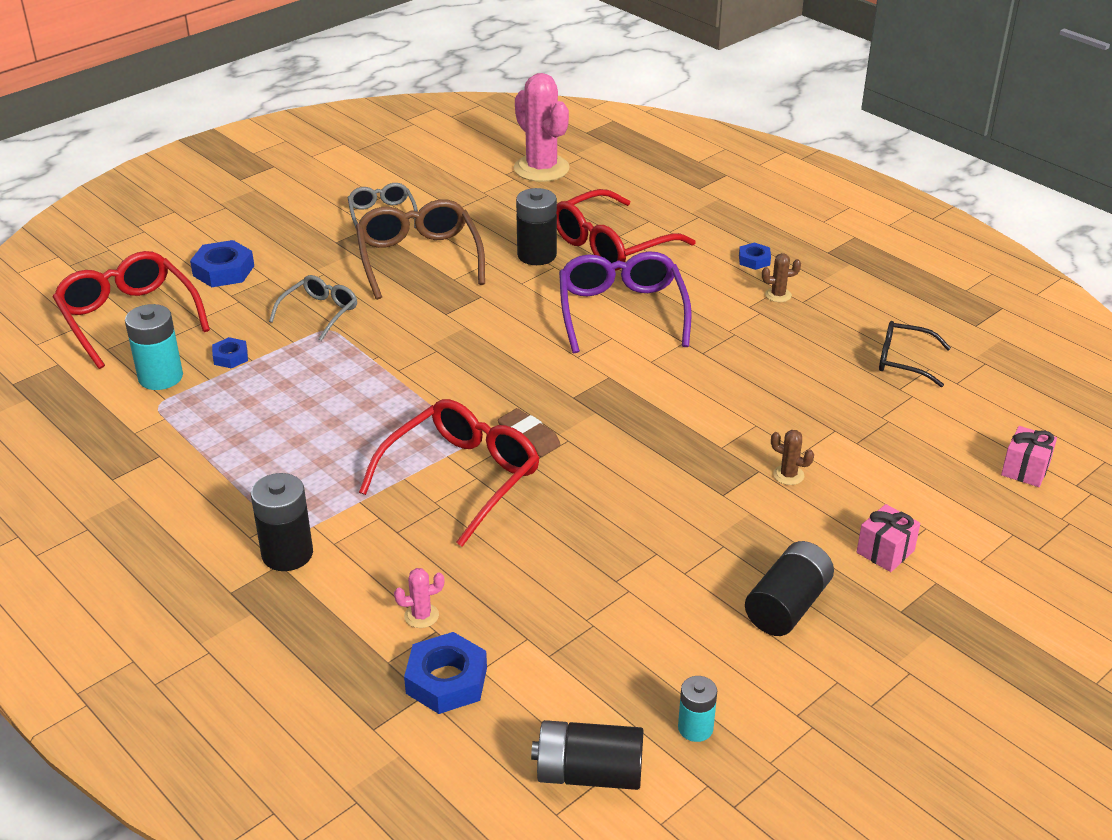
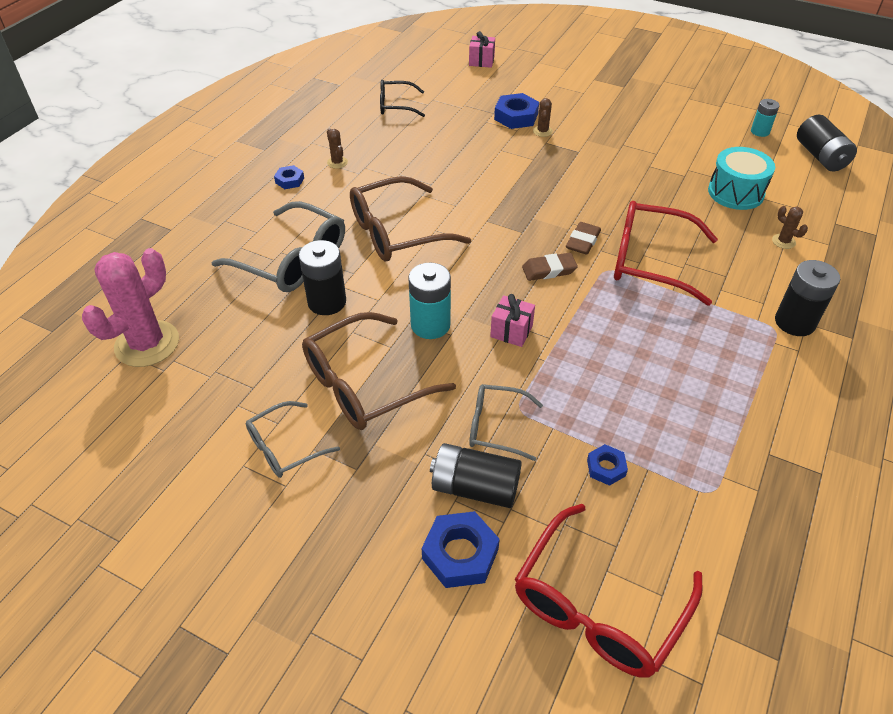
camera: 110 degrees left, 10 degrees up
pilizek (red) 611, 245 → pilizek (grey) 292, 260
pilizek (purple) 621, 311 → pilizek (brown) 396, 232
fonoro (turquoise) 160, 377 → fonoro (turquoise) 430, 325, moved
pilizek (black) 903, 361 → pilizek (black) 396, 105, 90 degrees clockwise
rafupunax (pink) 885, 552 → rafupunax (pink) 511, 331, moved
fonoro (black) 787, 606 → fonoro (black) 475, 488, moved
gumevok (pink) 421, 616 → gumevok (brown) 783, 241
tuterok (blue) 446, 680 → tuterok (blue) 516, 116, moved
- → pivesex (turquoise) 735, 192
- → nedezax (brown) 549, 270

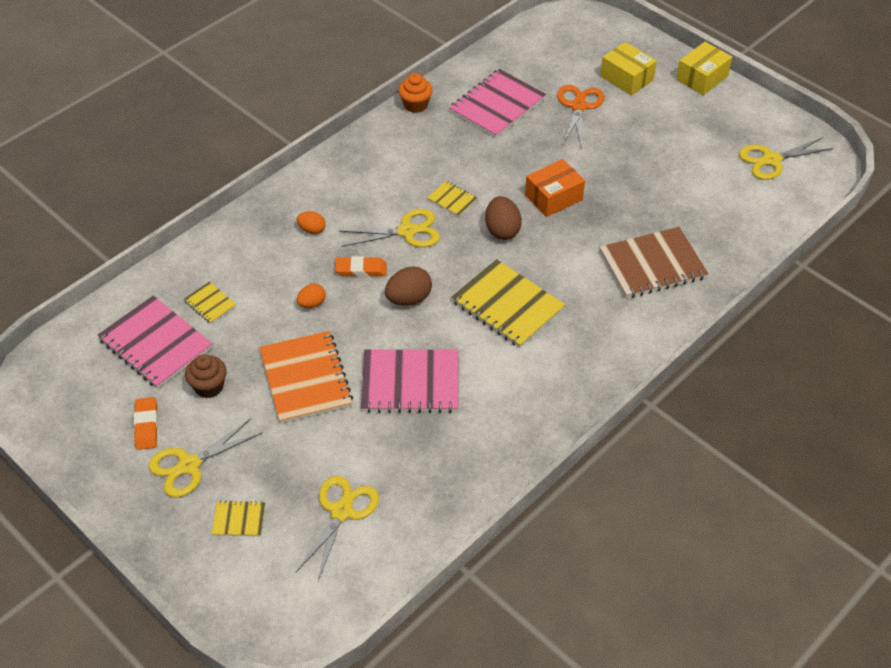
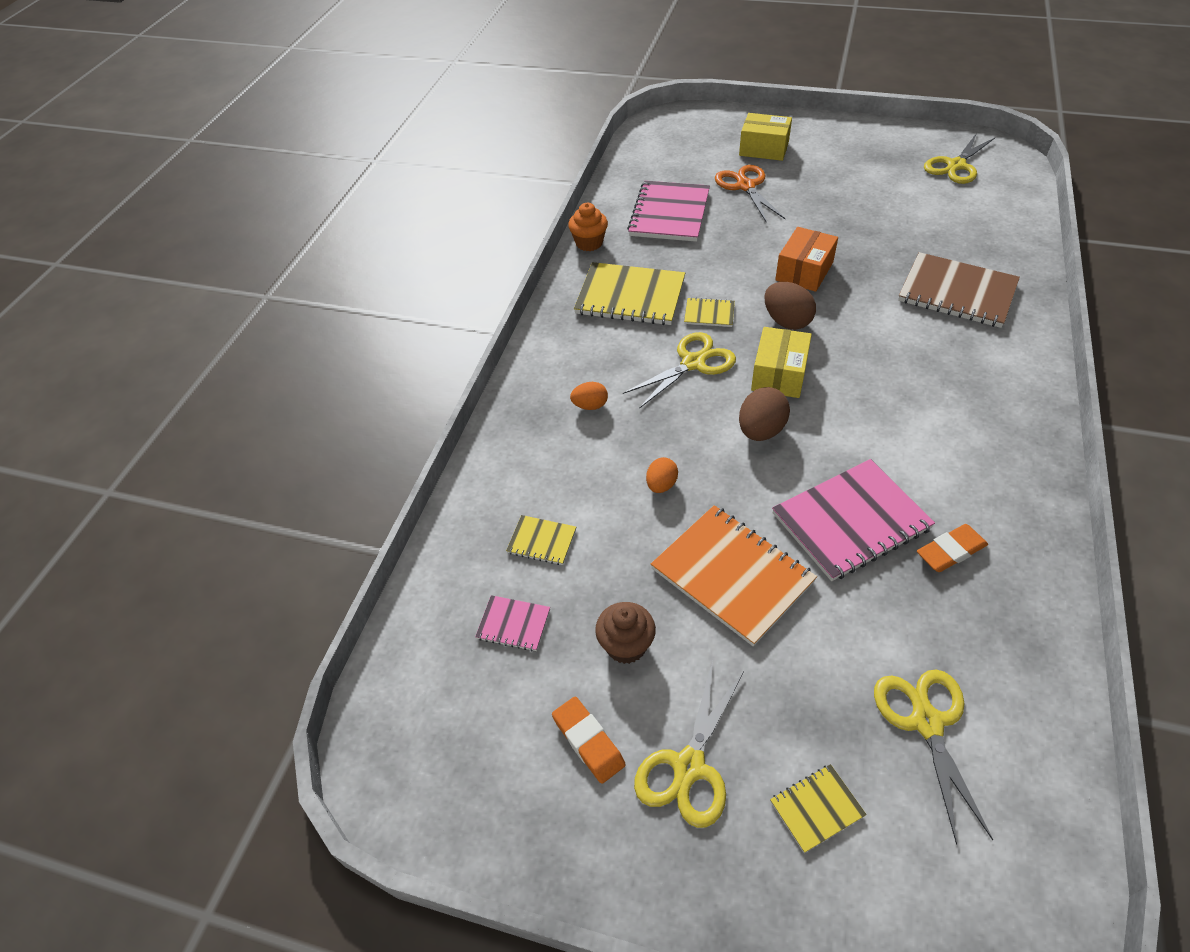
camera: 25 degrees left, 0 degrees up
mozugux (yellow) 702, 78 → mozugux (yellow) 779, 374, moved
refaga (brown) 652, 265 → refaga (brown) 957, 292, 75 degrees clockwise
nedezax (orange) 361, 269 → nedezax (orange) 950, 551, moved
refaga (yellow) 507, 305 → refaga (yellow) 630, 296, moved
refaga (pink) 155, 344 → refaga (pink) 513, 624, x0.47

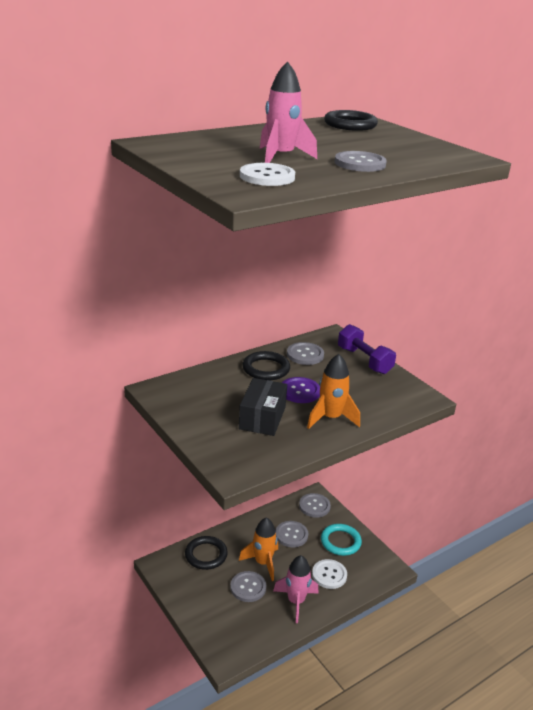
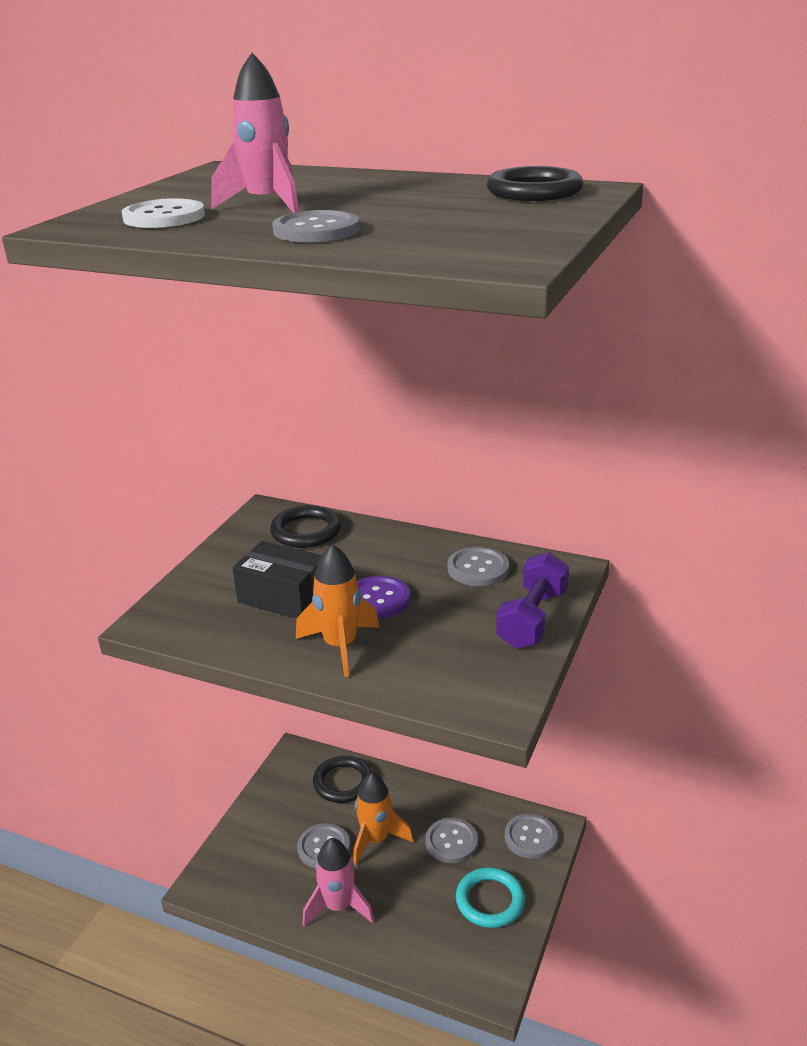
camera: 60 degrees right, 0 degrees up
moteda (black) 266, 369 → moteda (black) 306, 531, moved
mozugux (black) 262, 418 → mozugux (black) 283, 597, 45 degrees clockwise
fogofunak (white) 329, 575 → -

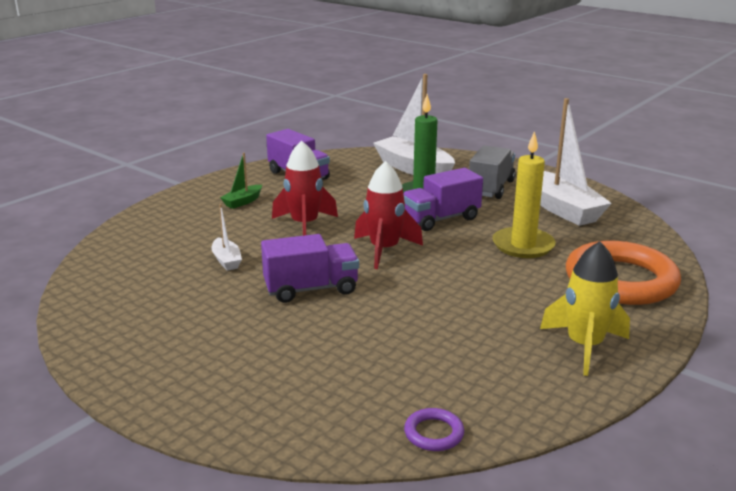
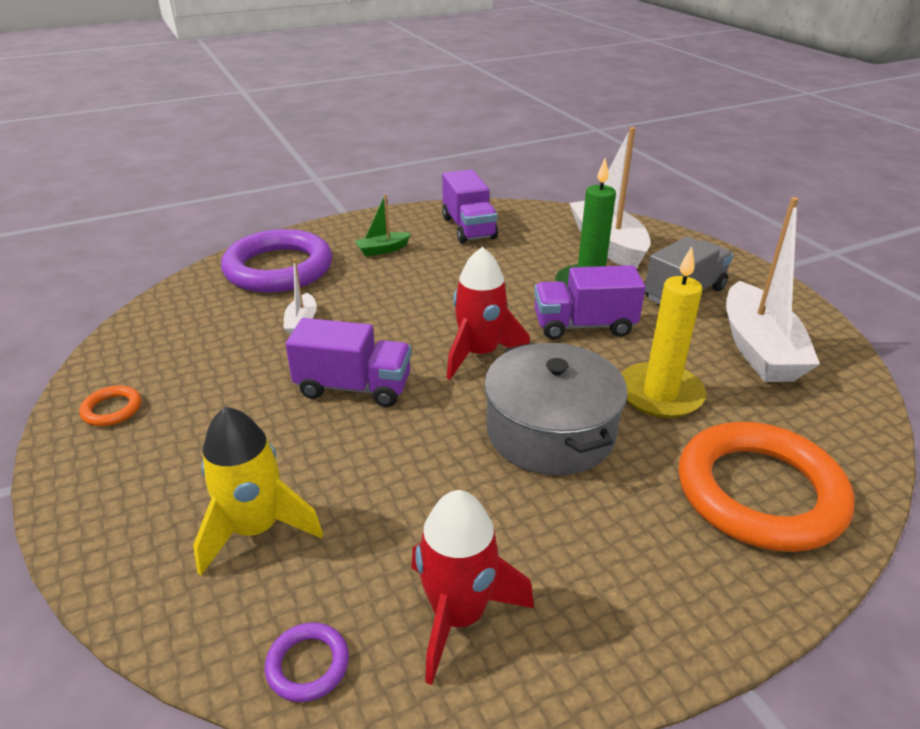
camera: 25 degrees right, 10 degrees up
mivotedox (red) 304, 225 → mivotedox (red) 458, 615, moved
mivotedox (yellow) 584, 346 → mivotedox (yellow) 256, 529, moved
- → moteda (purple) 278, 268
- → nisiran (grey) 550, 431
- → moteda (orange) 112, 409

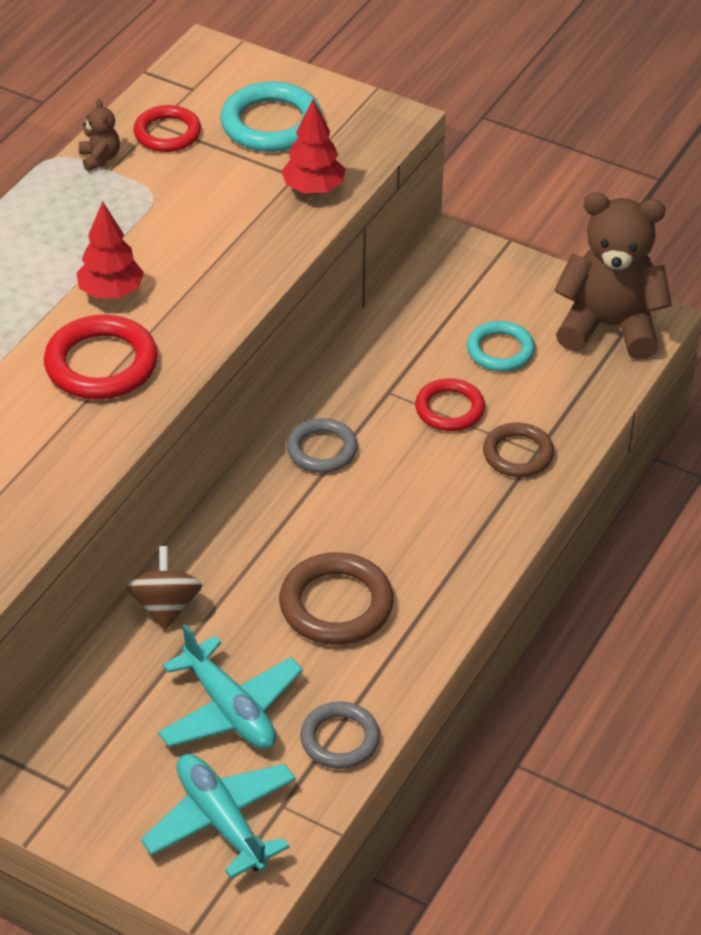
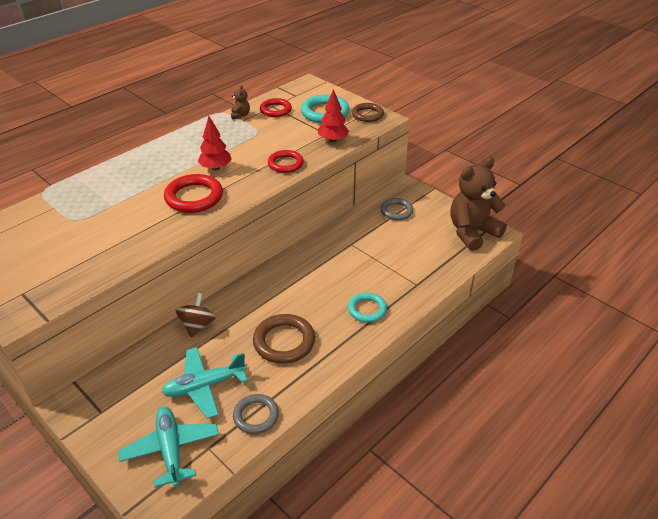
camera: 15 degrees right, 5 degrees down
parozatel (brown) 609, 326 → parozatel (brown) 472, 232, 60 degrees counterclockwise
moteda (turquoise) 500, 350 → moteda (turquoise) 367, 309, moved
moteda (red) 449, 409 → moteda (red) 285, 164, moved
moteda (grey) 322, 450 → moteda (grey) 396, 211, moved
moteda (brown) 518, 454 → moteda (brown) 367, 115, moved
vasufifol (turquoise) 230, 709 → vasufifol (turquoise) 205, 386, 90 degrees clockwise

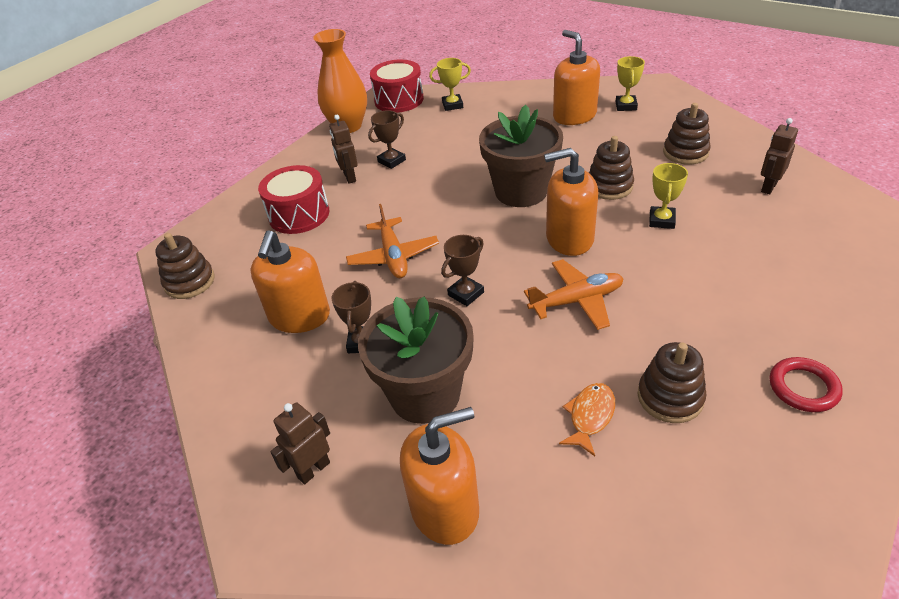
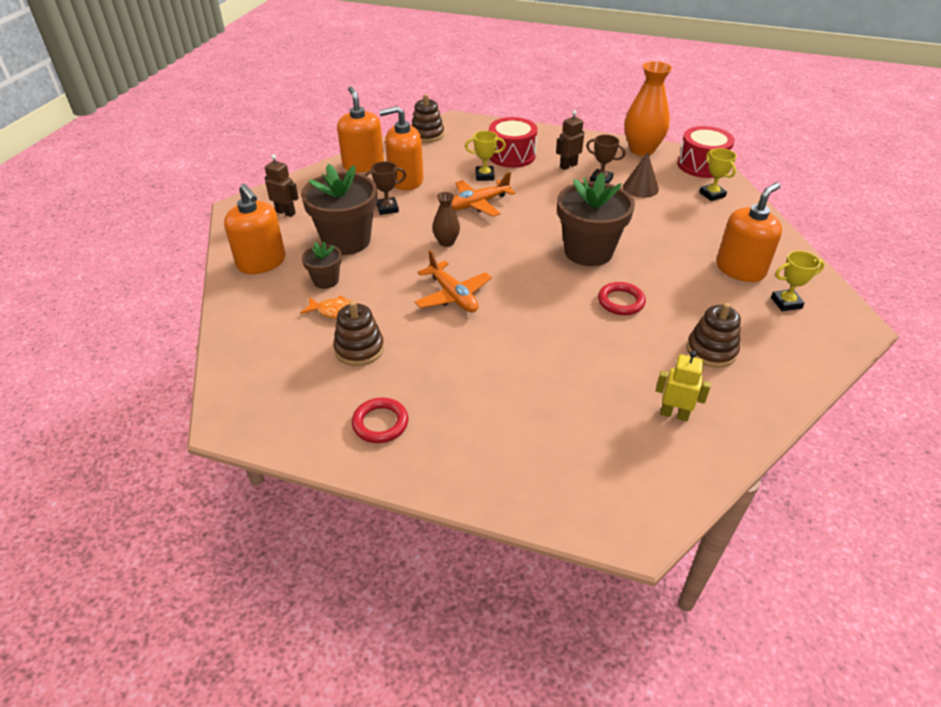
camera: 70 degrees right, 0 degrees up
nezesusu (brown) 768, 187 → nezesusu (yellow) 674, 414
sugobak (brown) 609, 186 → moteda (red) 621, 301
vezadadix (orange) 569, 239 → vezadadix (orange) 363, 165, moved
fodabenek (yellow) 662, 220 → fodabenek (yellow) 484, 176, moved
fodabenek (brown) 466, 294 → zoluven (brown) 446, 242
- → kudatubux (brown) 640, 188
- → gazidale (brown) 326, 280

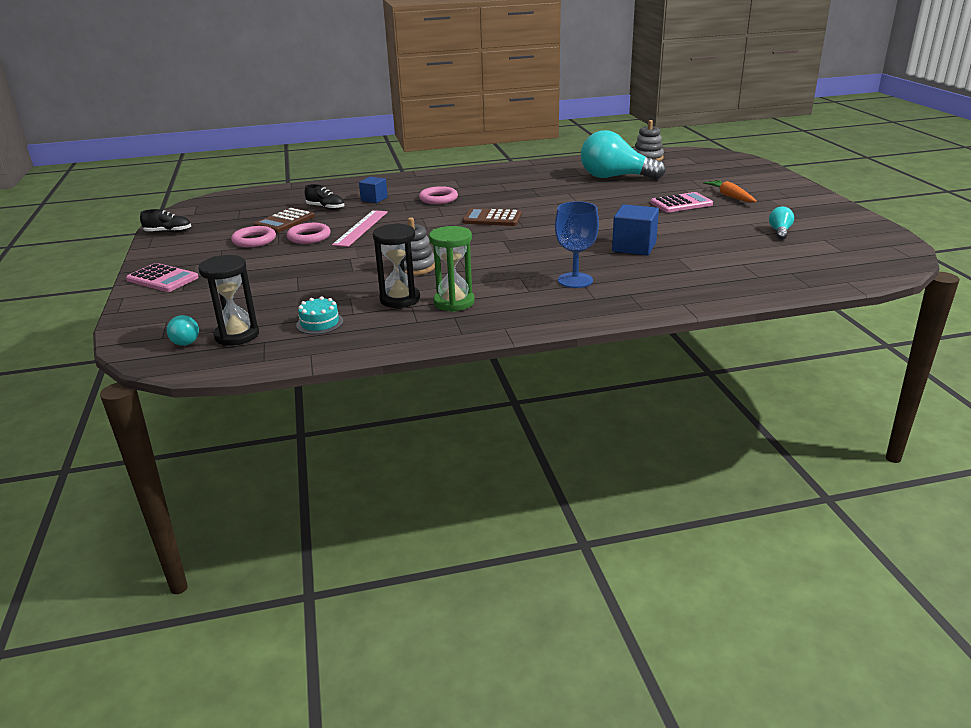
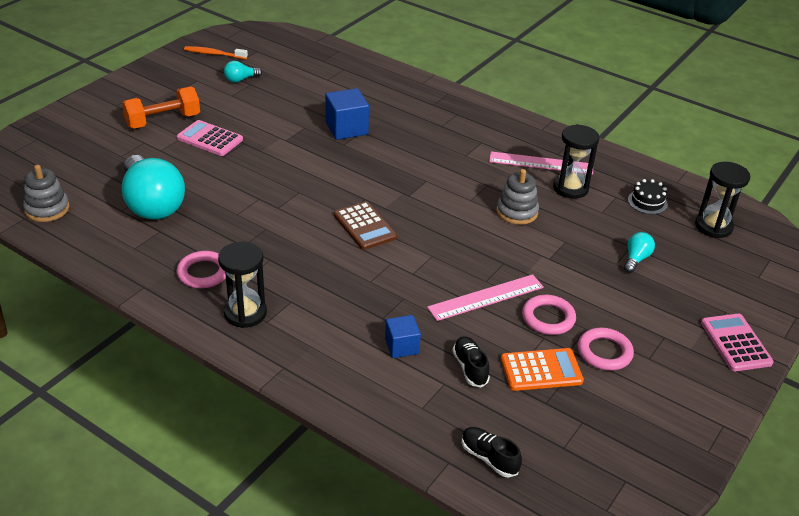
camera: 135 degrees left, 10 degrees up
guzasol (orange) 730, 196 → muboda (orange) 163, 121
moteda (pink) 438, 199 → moteda (pink) 203, 273, moved
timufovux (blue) 575, 280 → -
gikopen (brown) 284, 221 → gikopen (orange) 541, 370
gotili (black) 168, 232 → gotili (black) 489, 458, moved
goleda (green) 454, 302 → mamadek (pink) 541, 163
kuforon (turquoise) 320, 323 → kuforon (black) 647, 202
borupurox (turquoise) 186, 340 → borupurox (turquoise) 636, 259, moved
- → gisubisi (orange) 214, 54
- → goleda (black) 245, 313

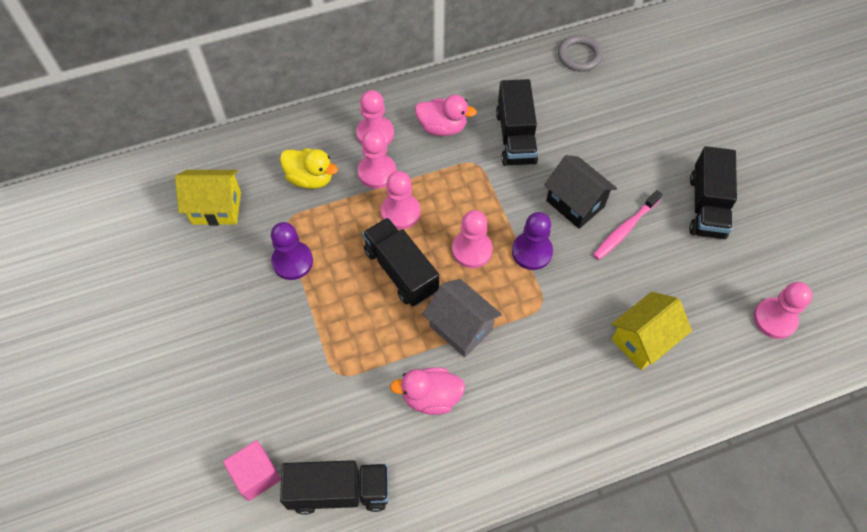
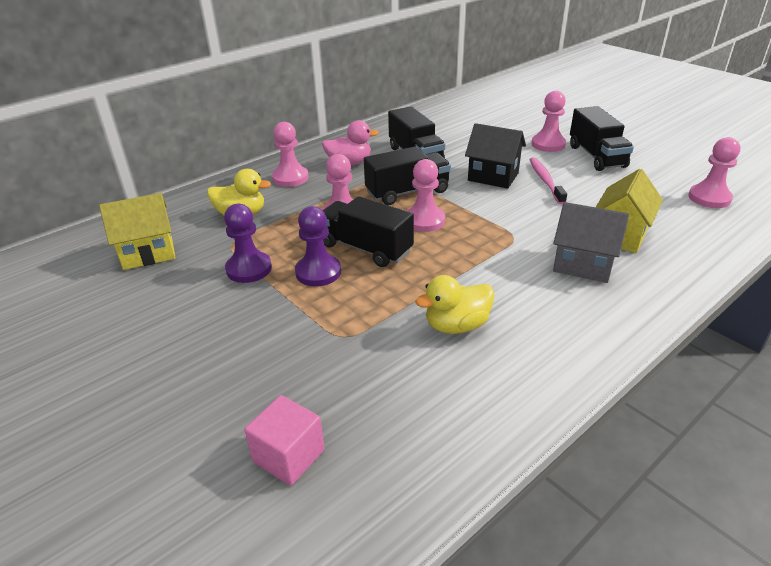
camera: 20 degrees left, 25 degrees down
moteda (grey) 579, 56 → -
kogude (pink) 377, 172 → kogude (pink) 548, 144, moved
gisubisi (pink) 625, 229 → gisubisi (pink) 545, 181, 150 degrees clockwise
kogude (purple) 532, 252 → kogude (purple) 318, 272, moved
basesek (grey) 461, 328 → basesek (grey) 583, 265, moved
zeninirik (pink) 431, 397 → zeninirik (yellow) 456, 325
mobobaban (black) 339, 491 → mobobaban (black) 407, 192, moved

